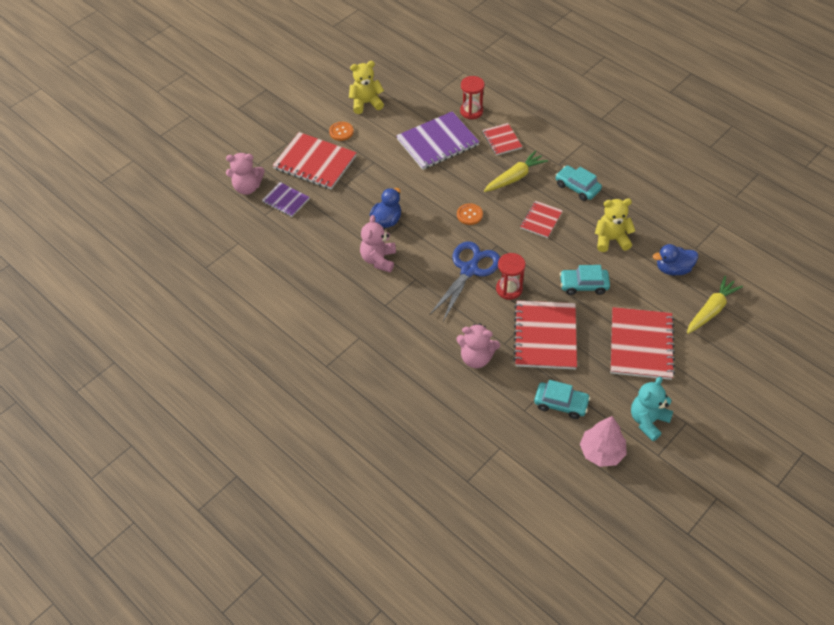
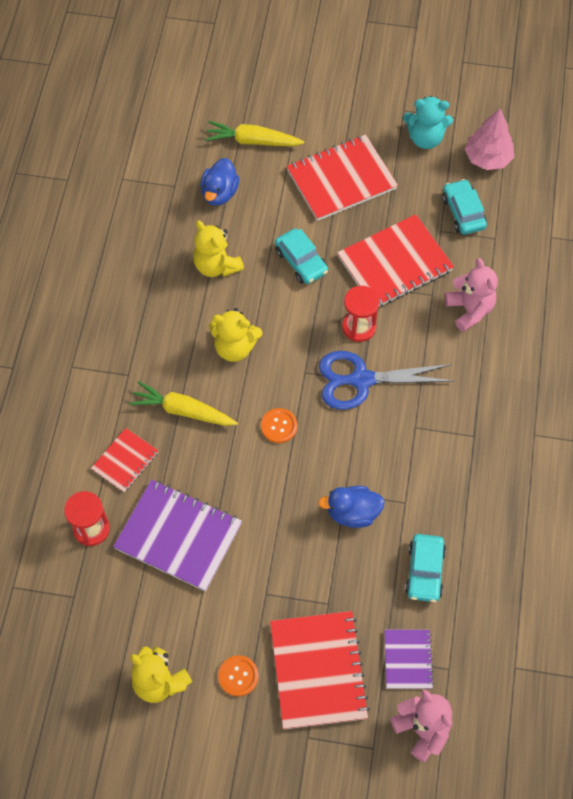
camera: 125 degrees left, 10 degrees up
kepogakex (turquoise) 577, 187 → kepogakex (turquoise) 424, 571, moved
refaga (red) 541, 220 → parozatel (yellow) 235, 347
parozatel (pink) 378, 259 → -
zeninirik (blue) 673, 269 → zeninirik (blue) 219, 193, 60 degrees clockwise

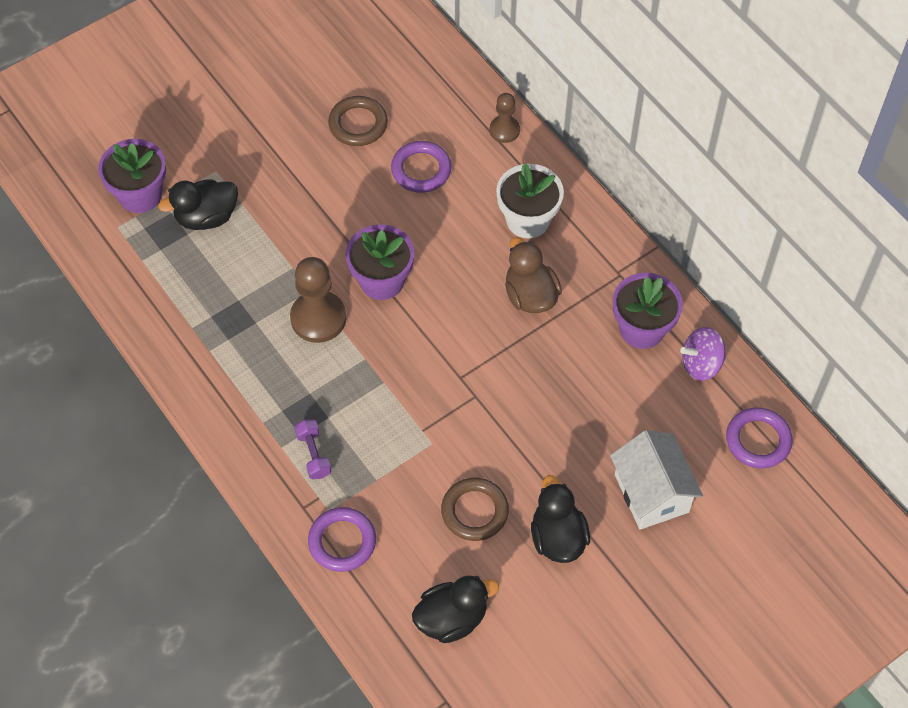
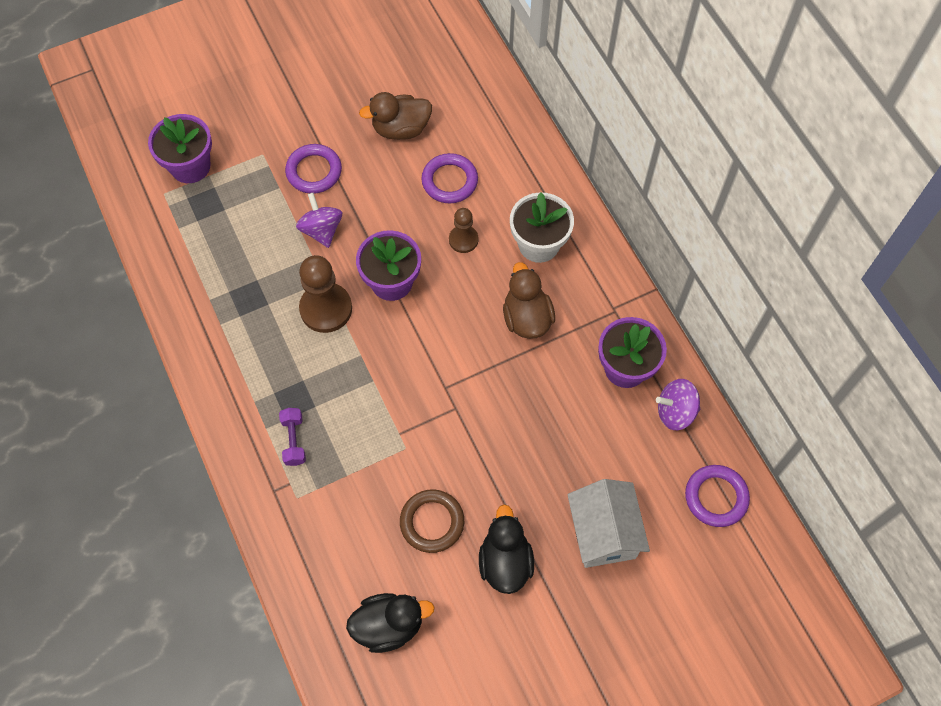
camera: 10 degrees right, 5 degrees up
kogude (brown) 504, 130 → kogude (brown) 463, 240, moved
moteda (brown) 358, 124 → zeninirik (brown) 401, 129
zeninirik (black) 206, 217 → -
moteda (purple) 342, 541 → moteda (purple) 314, 171, moved
- → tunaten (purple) 321, 230

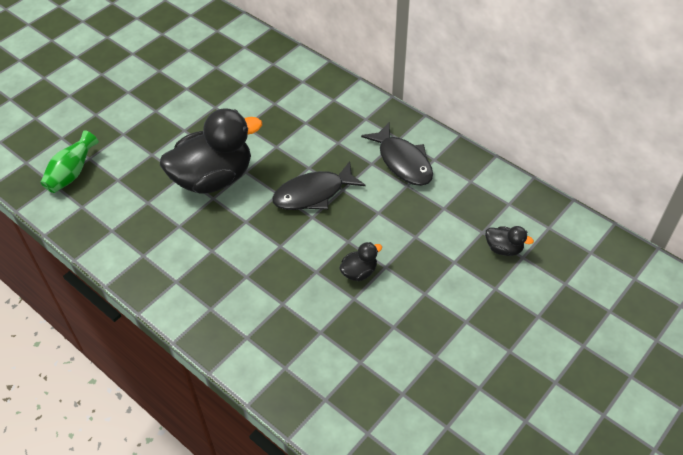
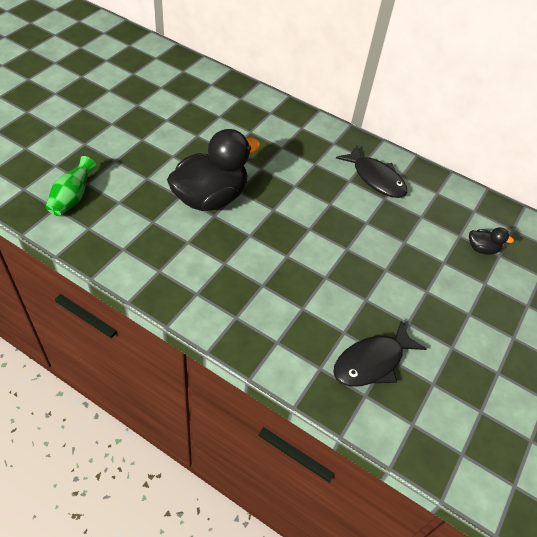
camera: 15 degrees left, 0 degrees up
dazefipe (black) 313, 194 → dazefipe (black) 372, 362, moved
zeninirik (black) 359, 272 → -

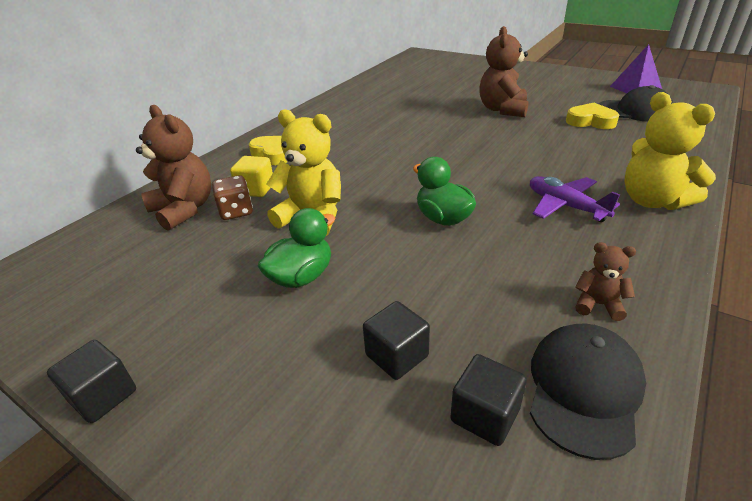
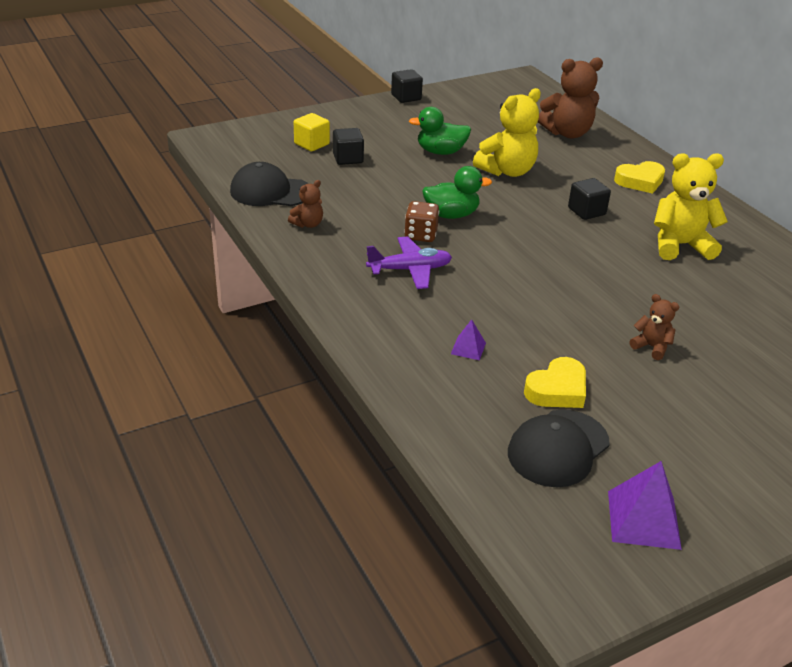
camera: 115 degrees right, 0 degrees up
parozatel (brown) 502, 110 → parozatel (brown) 651, 347, x0.51
parozatel (yellow) 652, 201 → parozatel (yellow) 680, 245, moved
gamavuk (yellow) 256, 189 → gamavuk (yellow) 311, 144, moved
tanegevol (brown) 236, 211 → tanegevol (brown) 420, 235, moved
zeninirik (green) 301, 277 → zeninirik (green) 440, 152, 105 degrees clockwise
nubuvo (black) 584, 389 → nubuvo (black) 270, 191, 135 degrees clockwise
gamavuk (black) 485, 415 → gamavuk (black) 586, 211, moved
- → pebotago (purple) 468, 348

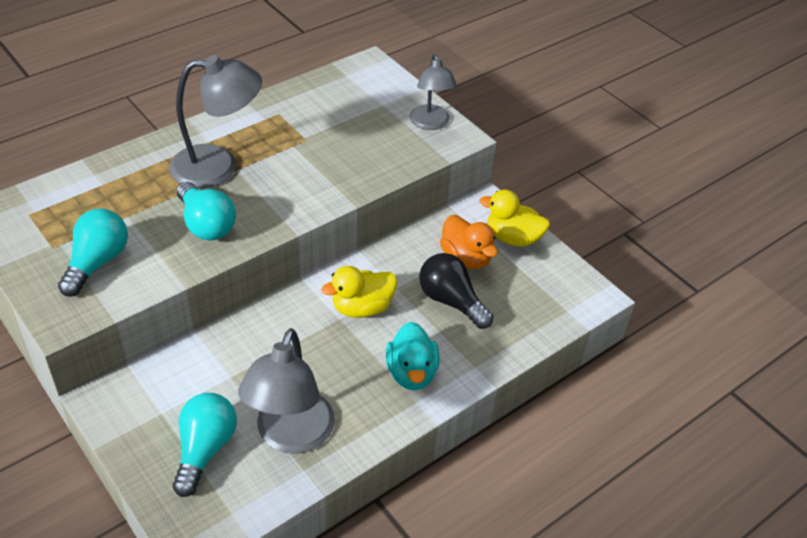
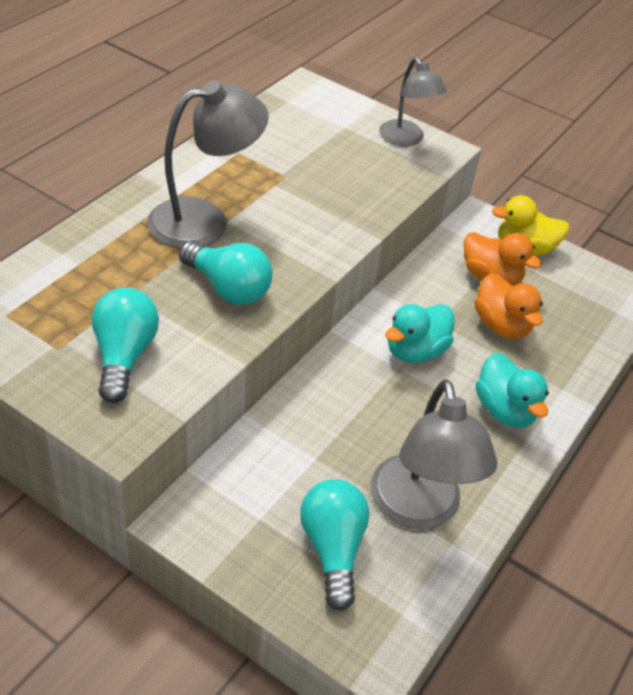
camera: 20 degrees left, 0 degrees up
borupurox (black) 451, 301 → zeninirik (orange) 501, 325
zeninirik (yellow) 362, 308 → zeninirik (turquoise) 415, 351

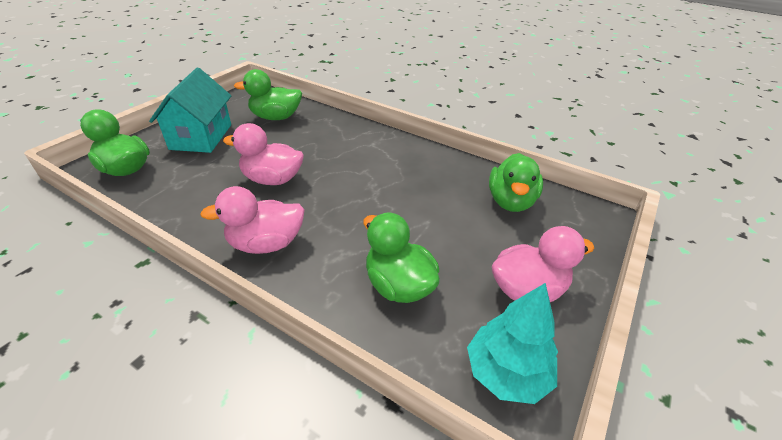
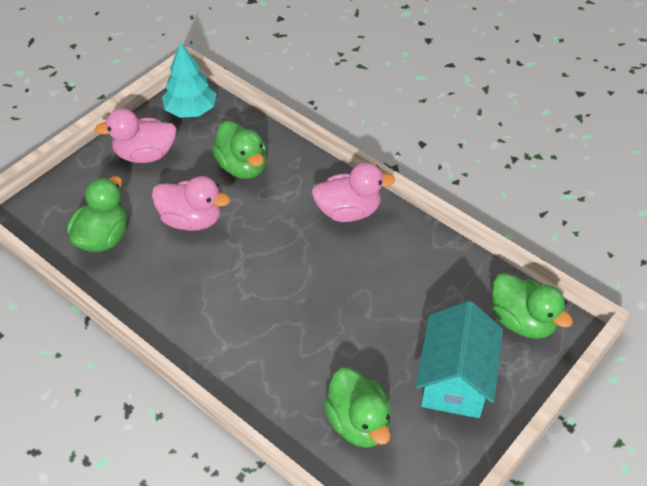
camera: 170 degrees left, 10 degrees up
zeninirik (green) 276, 117 → zeninirik (green) 358, 423, 60 degrees clockwise
zeninirik (pink) 272, 179 → zeninirik (pink) 191, 220, moved

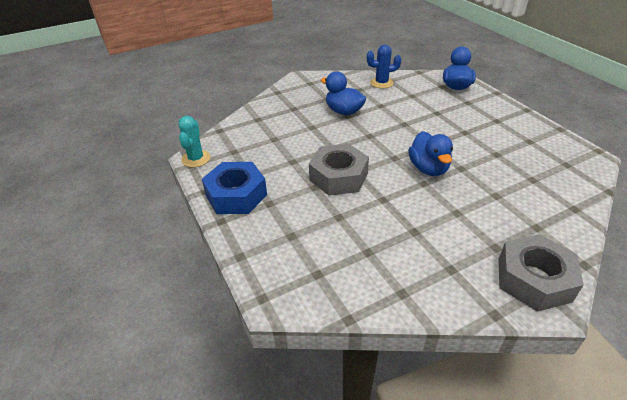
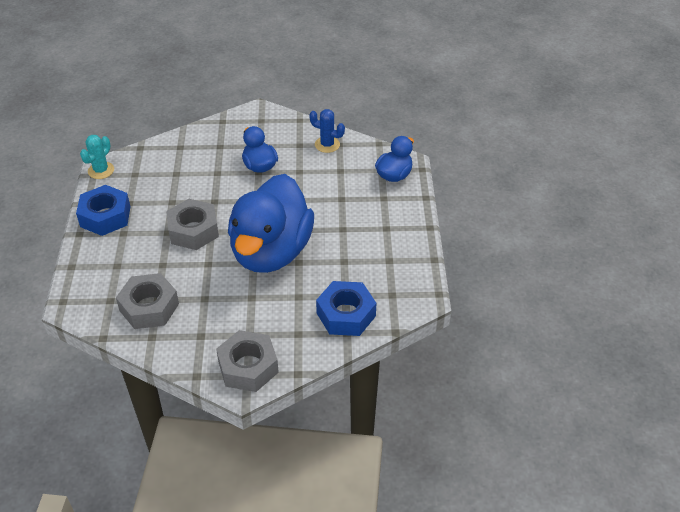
camera: 25 degrees right, 5 degrees up
zeninirik (blue) 428, 168 → zeninirik (blue) 271, 252, x2.18
- → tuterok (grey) 149, 307
- → tuterok (blue) 346, 314

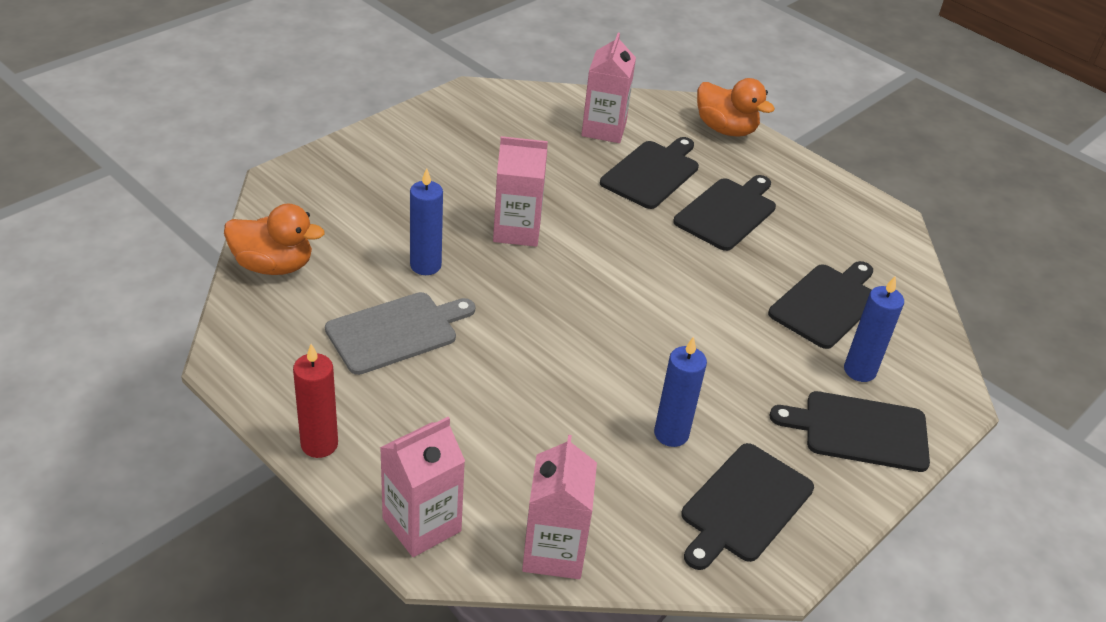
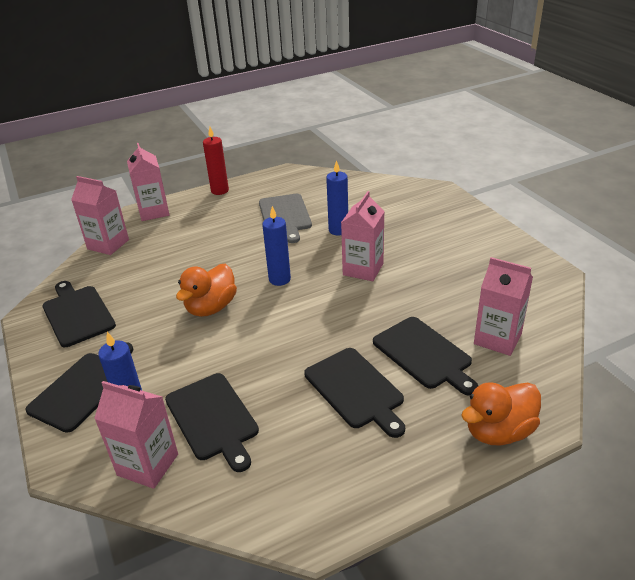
camera: 115 degrees right, 5 degrees down
zeninirik (orange) 273, 266 → zeninirik (orange) 211, 307, moved
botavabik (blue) 671, 434 → botavabik (blue) 279, 279, moved
- → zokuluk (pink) 148, 464

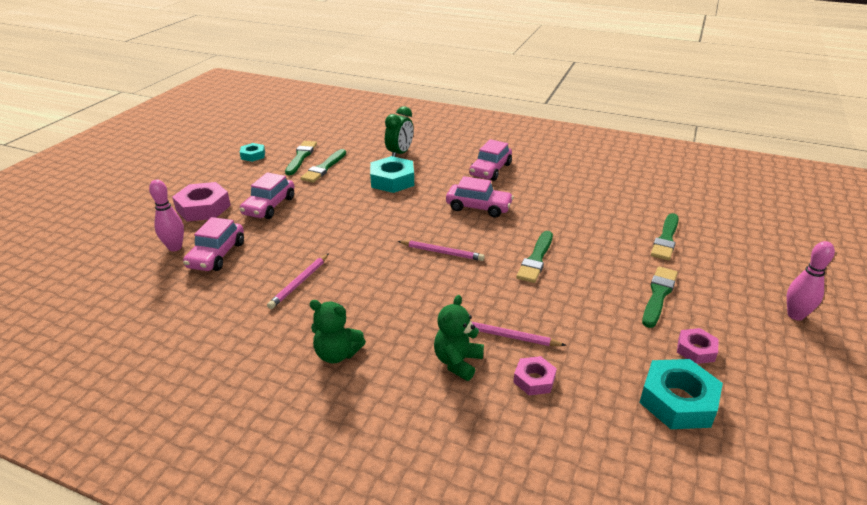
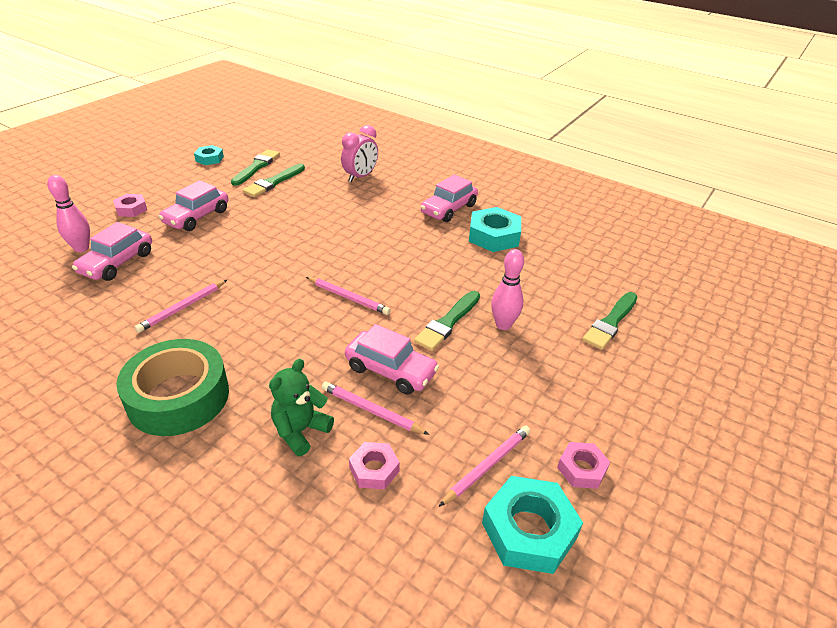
camera: 10 degrees right, 5 degrees up
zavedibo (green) 400, 153 → zavedibo (pink) 360, 177
tuterok (turquoise) 392, 180 → tuterok (turquoise) 494, 236, moved
kepogakex (pink) 478, 207 → kepogakex (pink) 391, 370, moved
tuterok (pink) 203, 208 → tuterok (pink) 131, 209, x0.57
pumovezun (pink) 795, 315 → pumovezun (pink) 503, 325, moved
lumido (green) 658, 295 → -
parozatel (green) 337, 354 → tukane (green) 178, 397
- → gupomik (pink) 487, 466

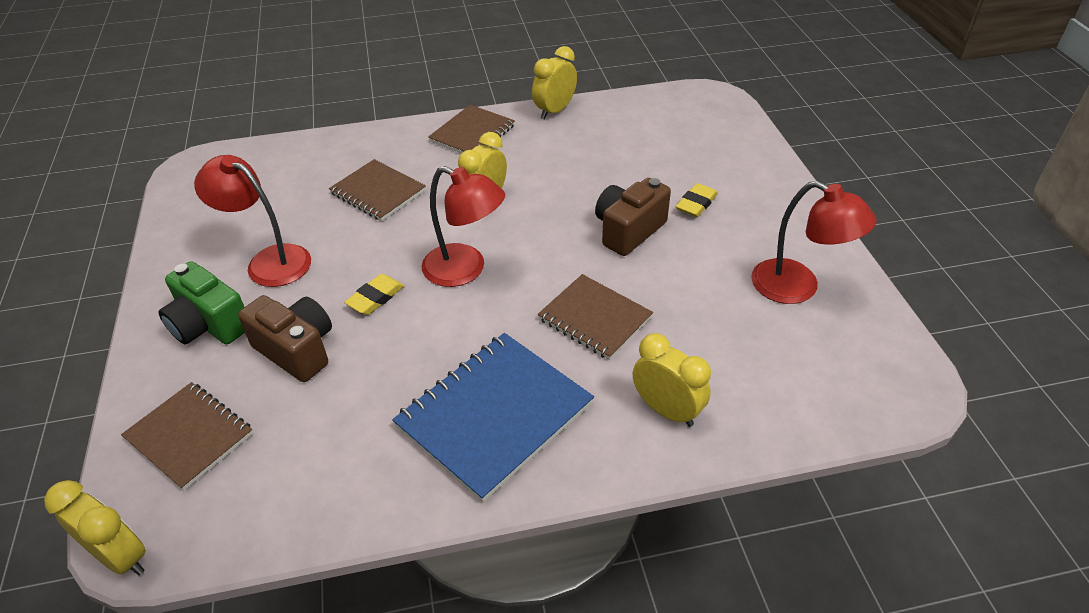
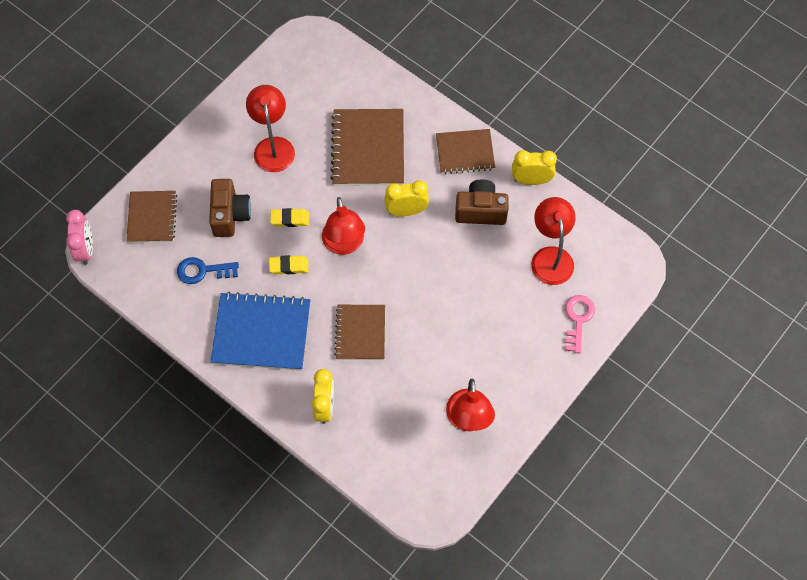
camera: 50 degrees right, 20 degrees up
refaga (brown) 378, 192 → refaga (brown) 368, 149, x1.56
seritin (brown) 628, 230 → seritin (brown) 480, 211, moved
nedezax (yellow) 696, 204 → nedezax (yellow) 288, 266, moved
seritin (green) 209, 325 → -
zavedibo (yellow) 121, 556 → zavedibo (pink) 86, 249
- → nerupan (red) 550, 257
- → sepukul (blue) 202, 271
- → sepukul (pink) 578, 319

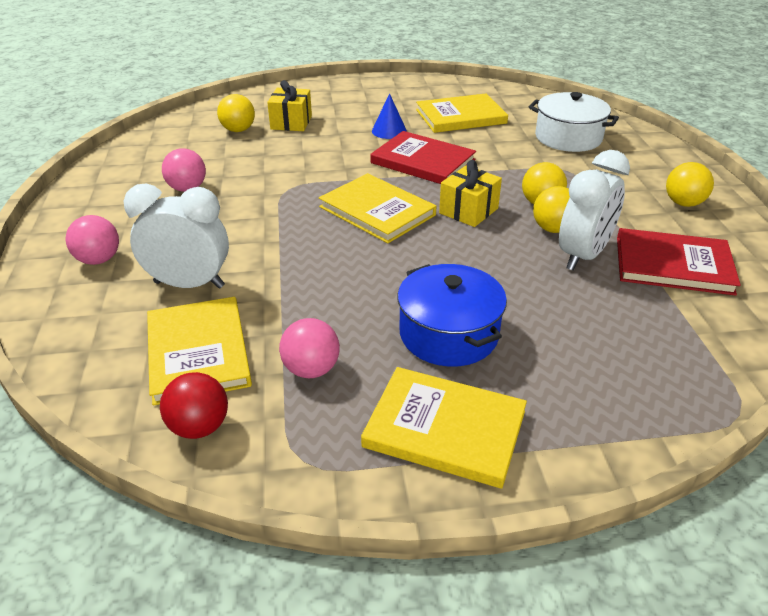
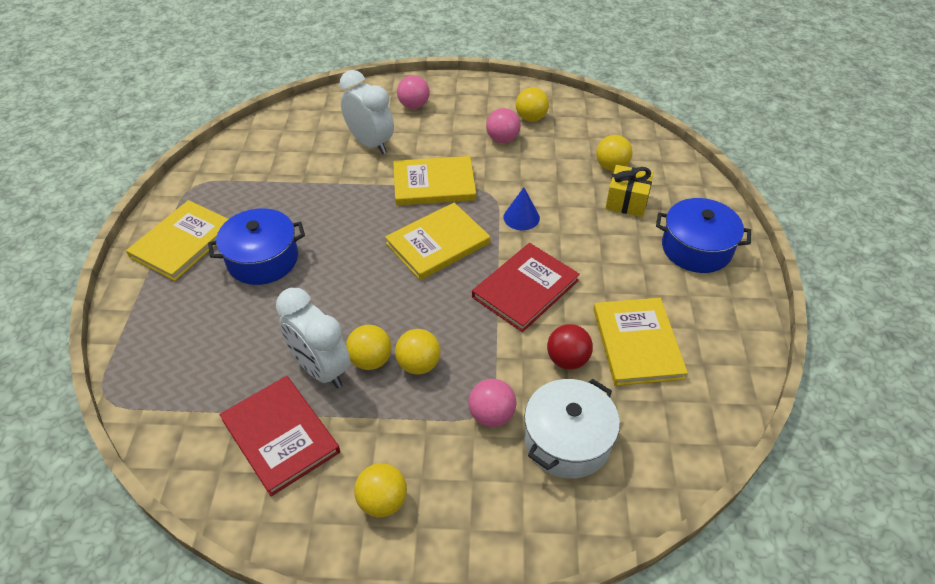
camera: 100 degrees right, 10 degrees up
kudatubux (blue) 389, 131 → kudatubux (blue) 521, 217, moved
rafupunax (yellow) 468, 211 → -
zavedibo (white) 189, 284 → zavedibo (white) 370, 143, 60 degrees counterclockwise
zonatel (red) 673, 265 → zonatel (red) 280, 436, 60 degrees counterclockwise
zonatel (yellow) 198, 352 → zonatel (yellow) 434, 183, moved
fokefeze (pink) 311, 369 → fokefeze (pink) 491, 415, moved
fokefeze (red) 199, 427 → fokefeze (red) 567, 359, moved
- → fokefeze (yellow) 531, 118
- → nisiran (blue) 696, 248

